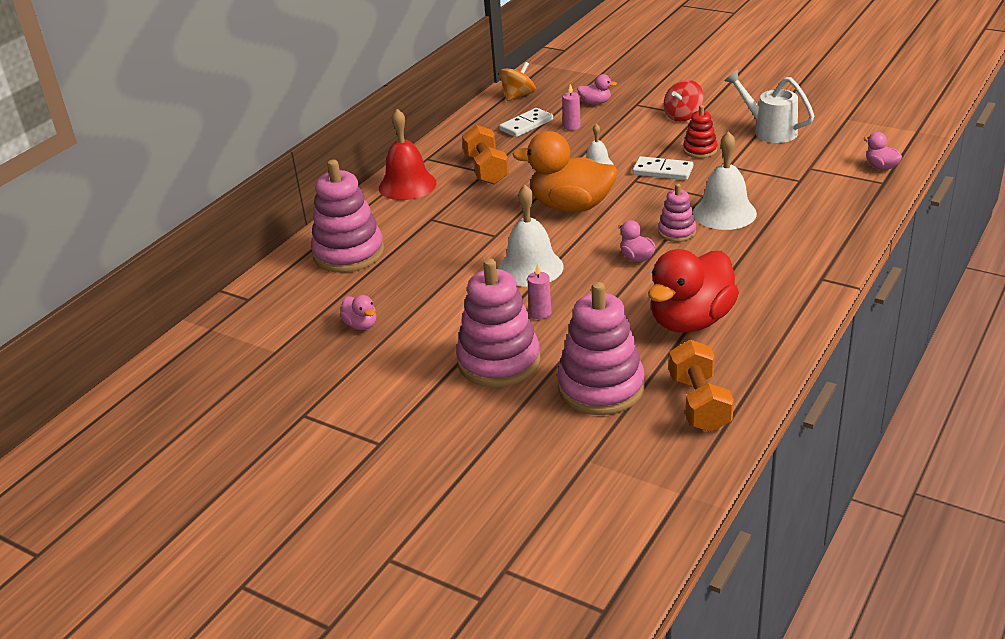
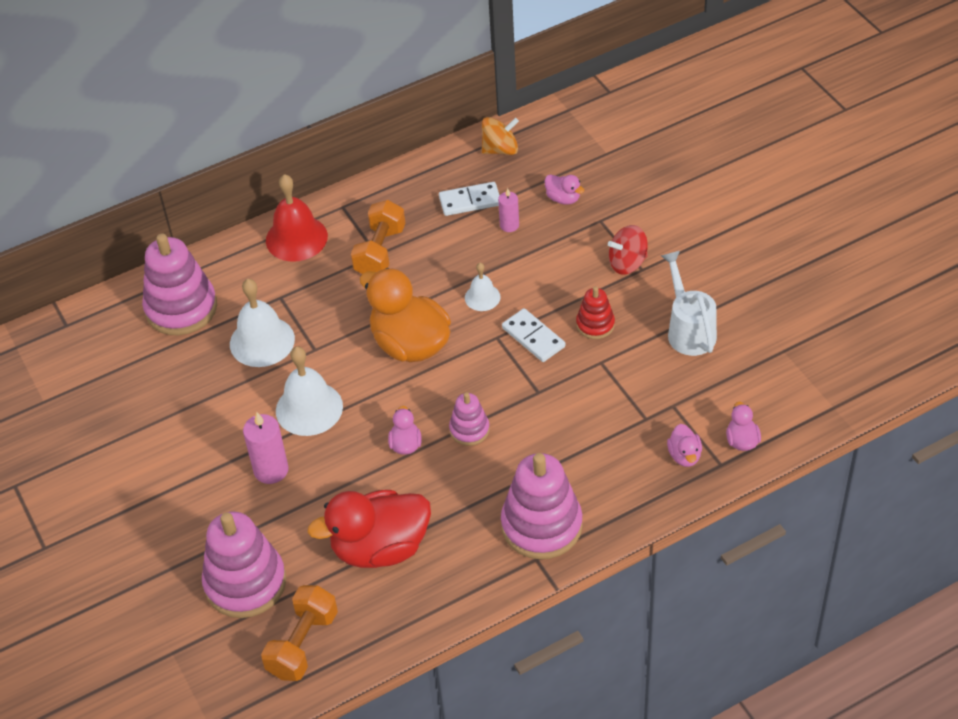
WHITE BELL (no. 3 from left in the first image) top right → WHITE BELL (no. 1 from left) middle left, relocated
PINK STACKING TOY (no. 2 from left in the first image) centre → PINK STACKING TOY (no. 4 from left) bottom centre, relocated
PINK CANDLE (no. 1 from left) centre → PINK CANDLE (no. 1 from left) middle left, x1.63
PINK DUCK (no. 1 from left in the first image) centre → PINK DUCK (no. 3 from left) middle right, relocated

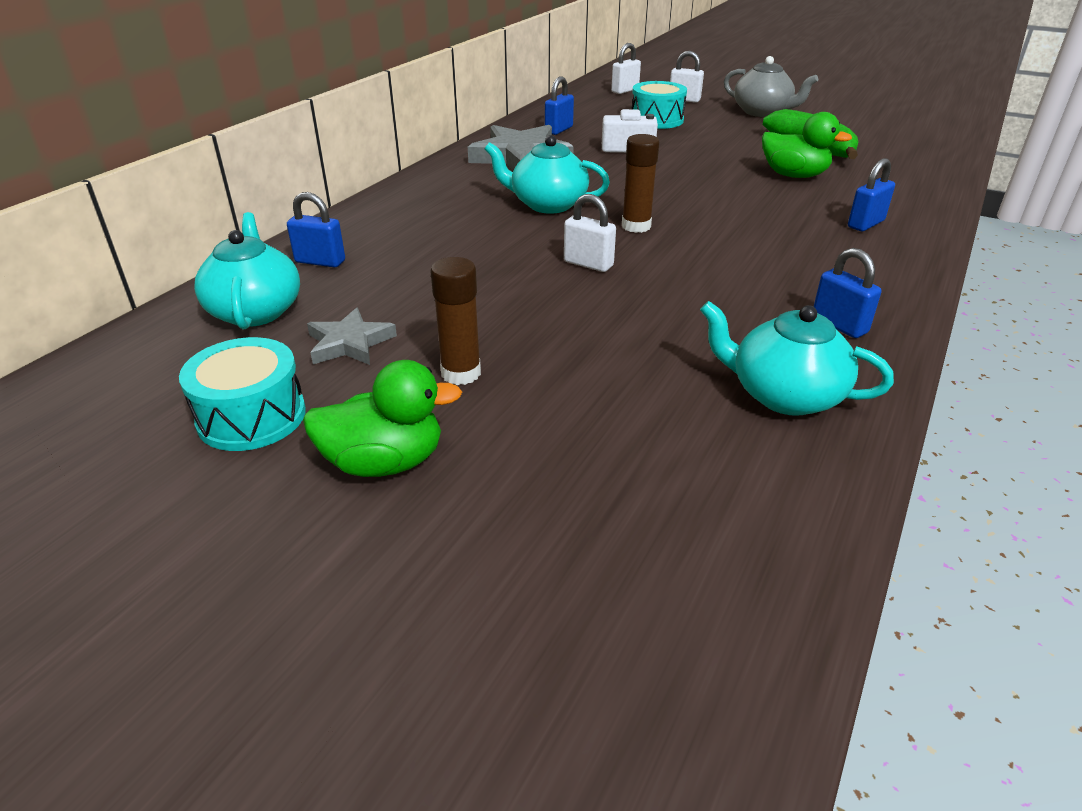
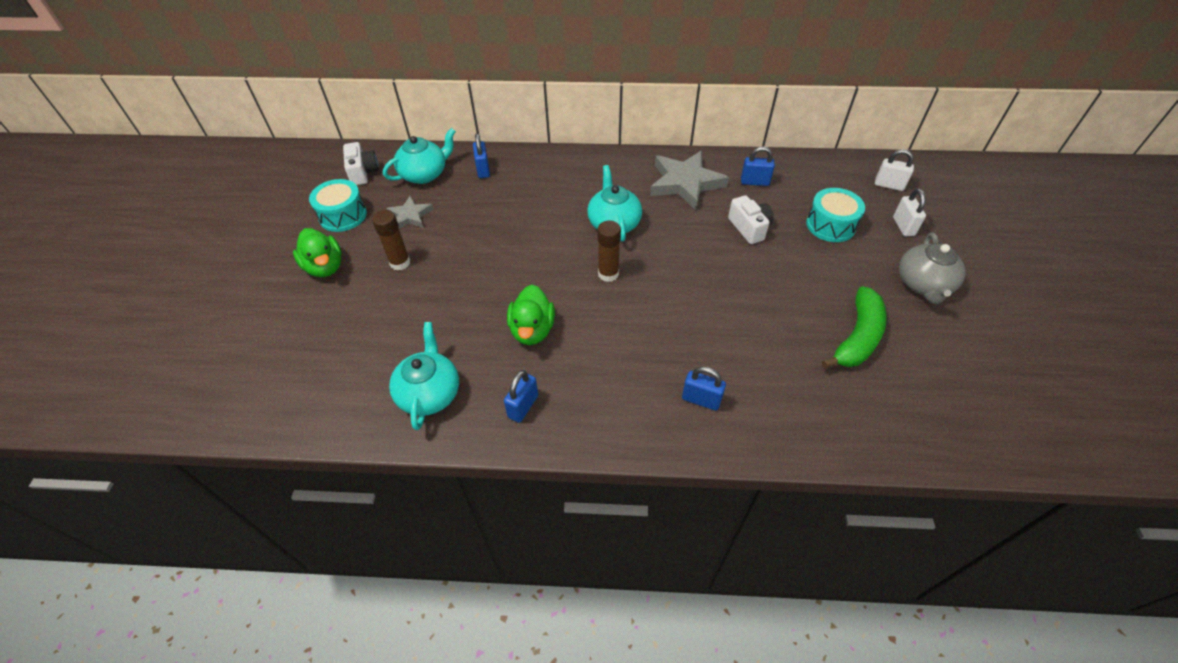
GREEN DUCK (no. 2 from left) top right → GREEN DUCK (no. 2 from left) centre, relocated
WHITE PADLOCK (no. 1 from left) top centre → -
- → WHITE CAMERA (no. 1 from left) top left

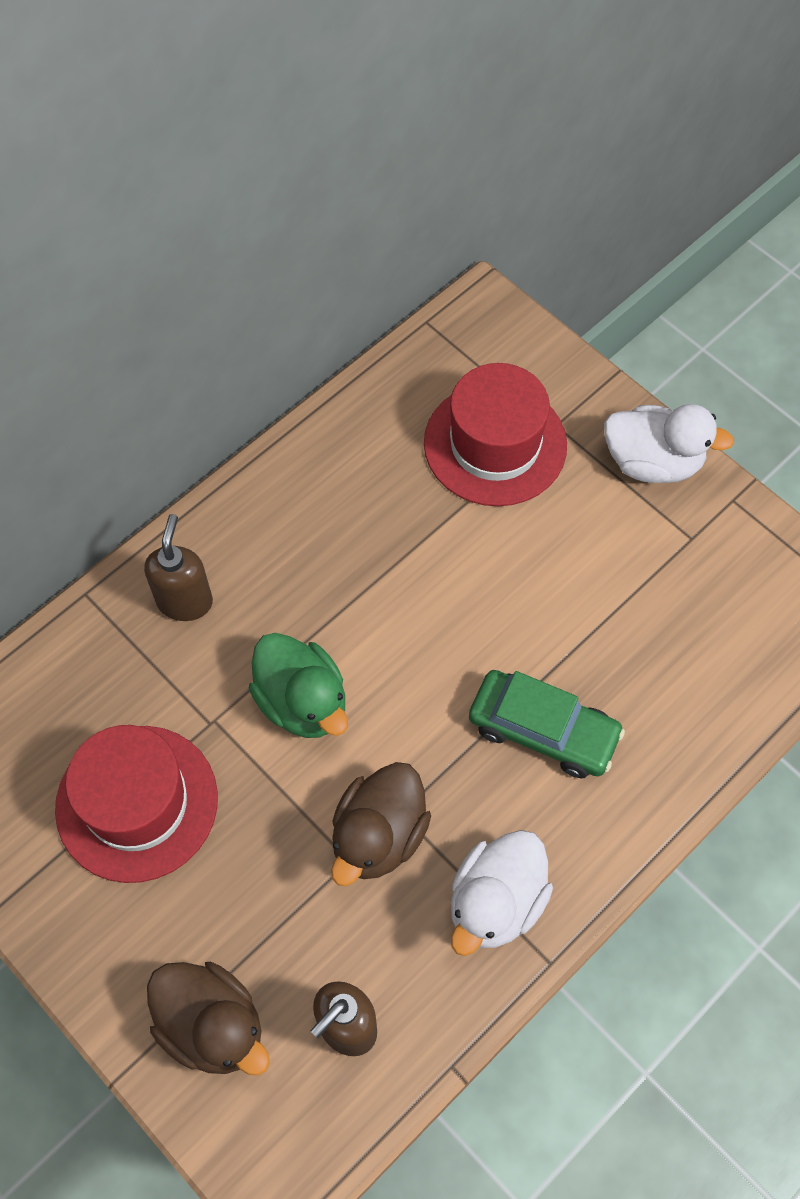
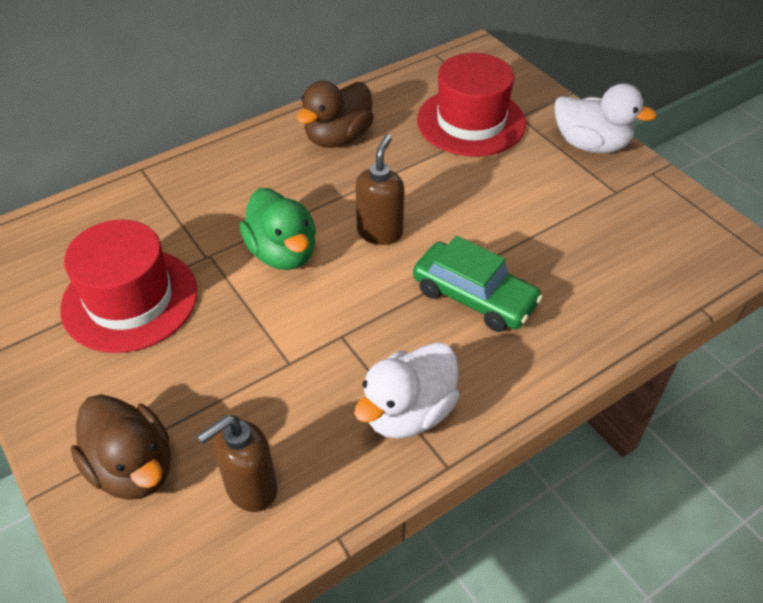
BROWN SOAP DISPENSER (no. 1 from left in the first image) middle left → BROWN SOAP DISPENSER (no. 2 from left) top centre, relocated
BROWN DUCK (no. 2 from left) bottom centre → BROWN DUCK (no. 2 from left) top centre, relocated

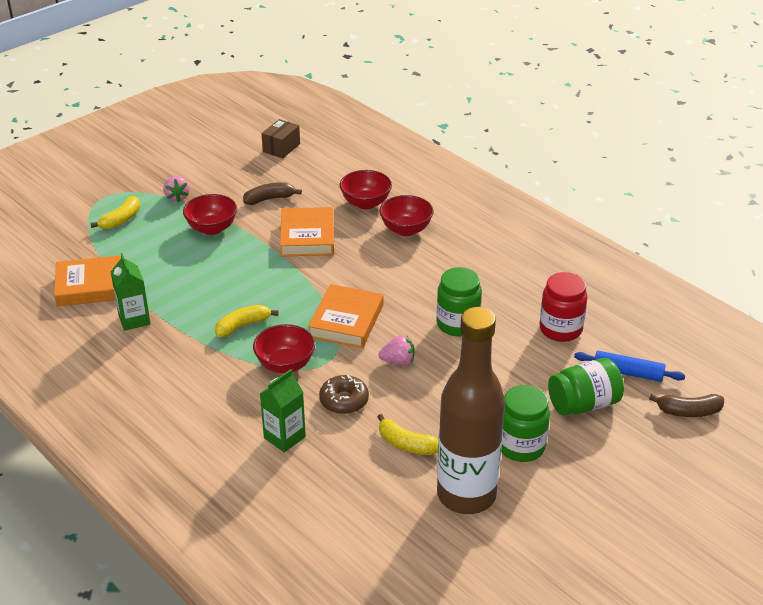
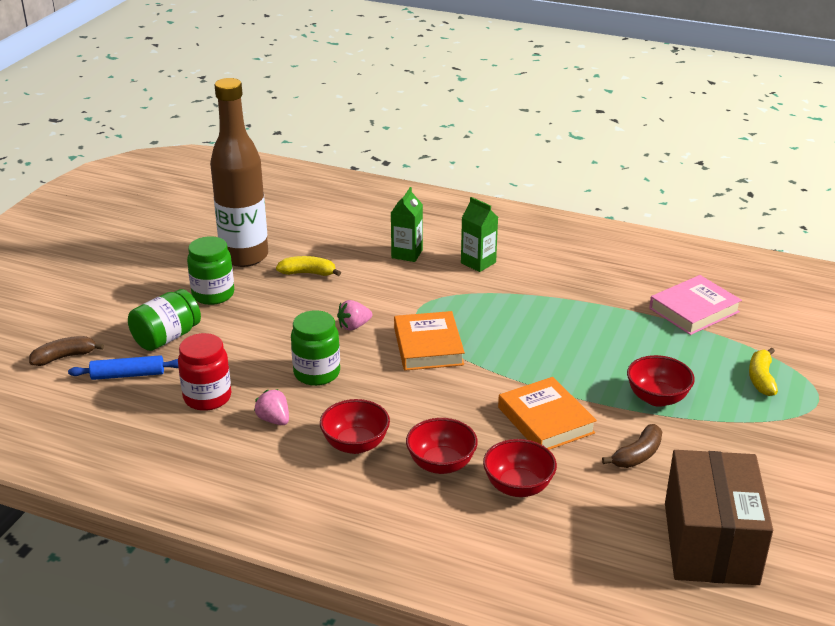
BROWN BOX top centre → BROWN BOX bottom right, x2.16
PINK STRAWBERRY (no. 1 from left) top left → PINK STRAWBERRY (no. 1 from left) middle left, relocated
GREEN CARTON (no. 1 from left in the first image) middle left → GREEN CARTON (no. 2 from left) centre, relocated
ORANGE BOOK (no. 1 from left) middle left → PINK BOOK middle right
YELLOW BANANA (no. 2 from left) middle left → -
RED BOWL (no. 2 from left in the first image) centre → RED BOWL (no. 1 from left) bottom centre, relocated
BROWN DONUT centre → -

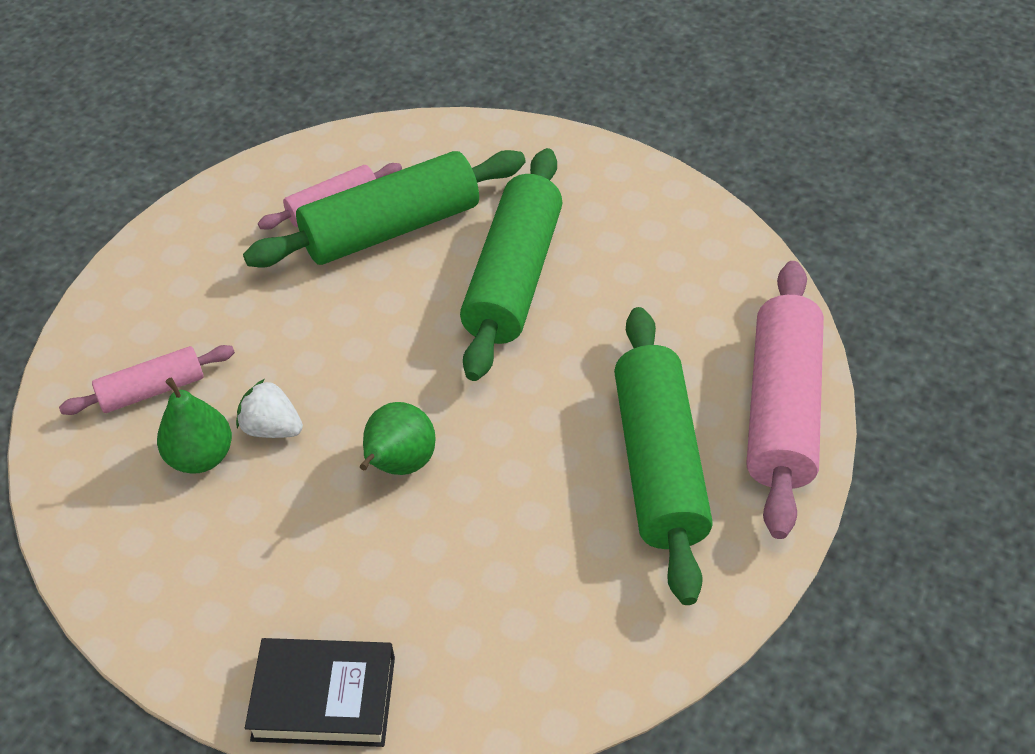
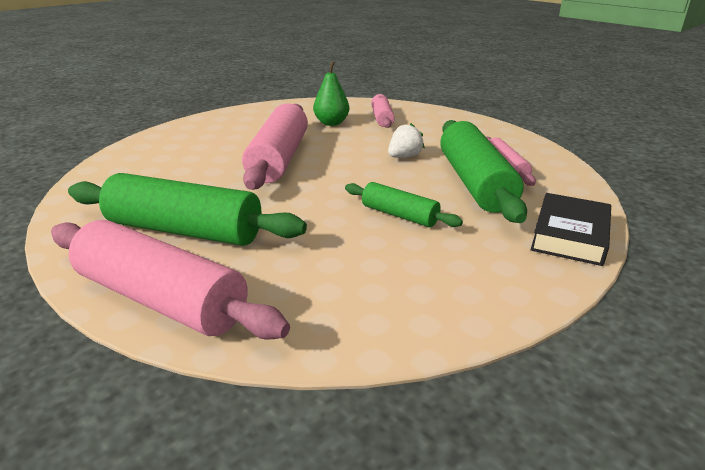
GREEN ROLLING PIN (no. 2 from left) centre, x0.53
WHITE STRAWBERRY middle left → WHITE STRAWBERRY top centre, relocated
GREEN PEAR (no. 2 from left) centre → PINK ROLLING PIN (no. 2 from left) top centre
BLACK BOOK bottom left → BLACK BOOK middle right, relocated

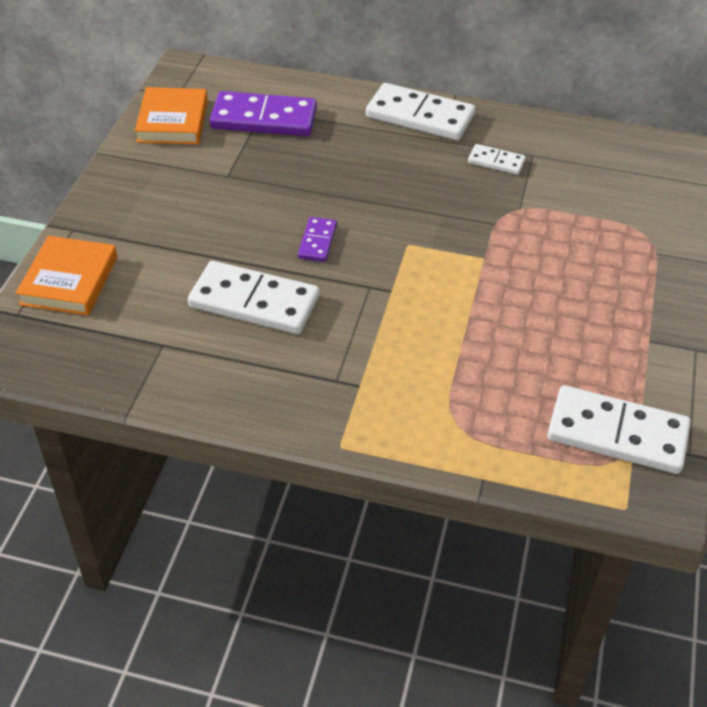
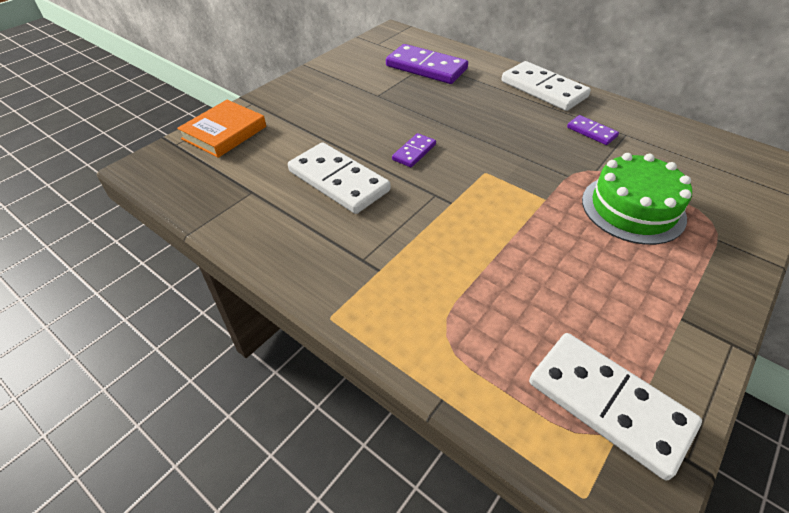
ORANGE BOOK (no. 2 from left) top left → -
WHITE DOMINO (no. 3 from left) top right → PURPLE DOMINO (no. 3 from left) top right
- → GREEN CAKE middle right

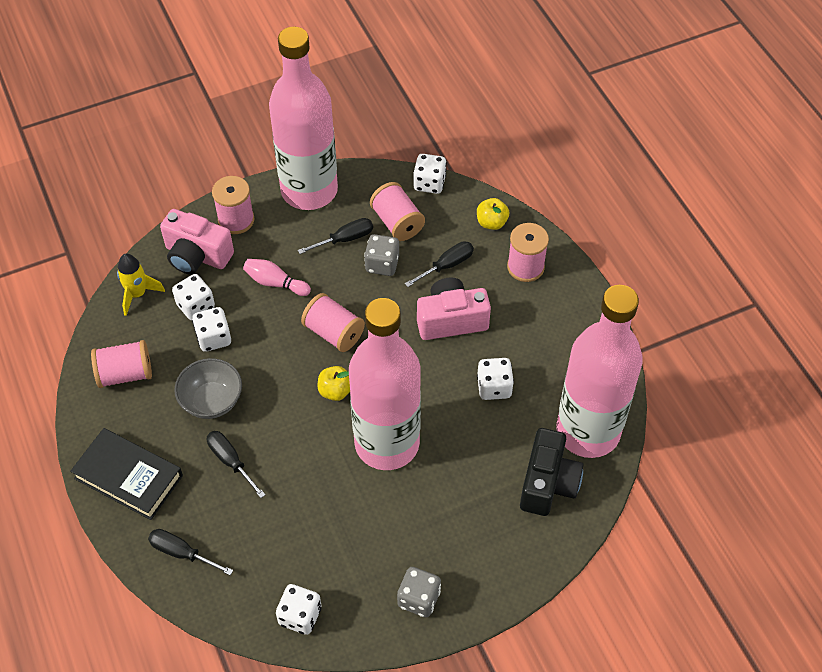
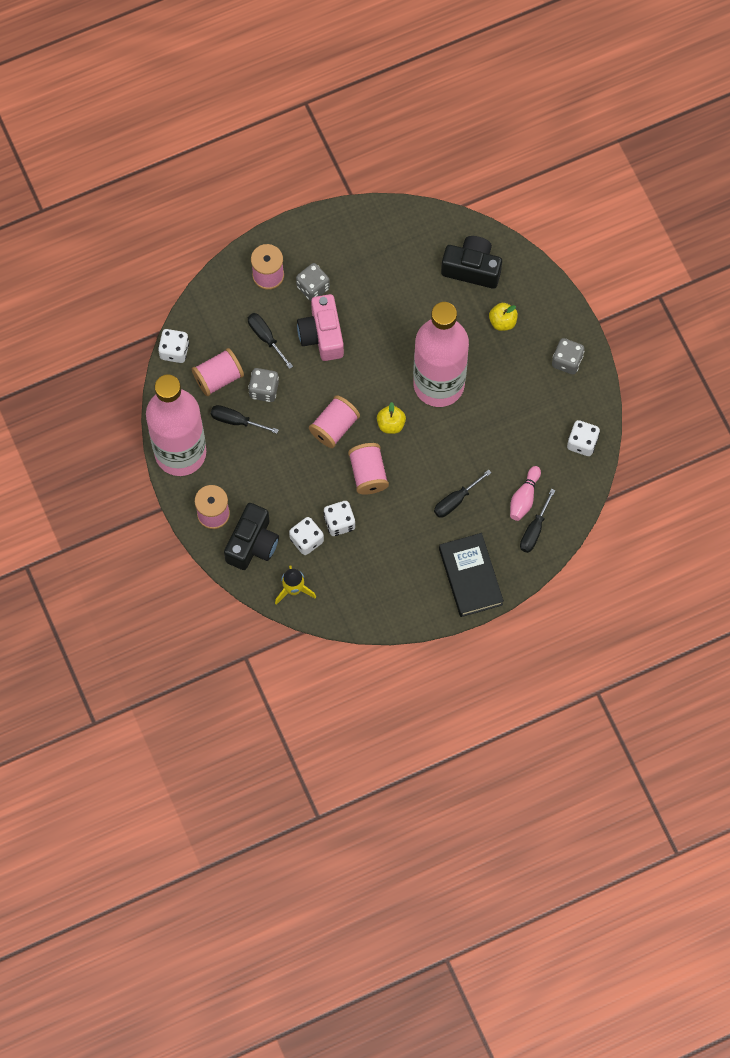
YELLOW APPLE (no. 2 from left) top centre → YELLOW APPLE (no. 2 from left) top right, relocated
PINK CAMERA (no. 1 from left) middle left → BLACK CAMERA (no. 1 from left) centre
BLACK SCREWDRIVER (no. 3 from left in the first image) centre → BLACK SCREWDRIVER (no. 1 from left) centre, 45 degrees counterclockwise
PINK BOWLING PIN centre → PINK BOWLING PIN middle right, relocated
PINK BOTTLE (no. 3 from left) middle right → -
PINK SPOOL (no. 1 from left in the first image) middle left → PINK SPOOL (no. 5 from left) centre, relocated
GREY BOWL middle left → -
WHITE DICE (no. 5 from left) centre → -
BLACK BOOK bottom left → BLACK BOOK centre, 45 degrees counterclockwise
- → GREY DICE (no. 2 from left) top centre

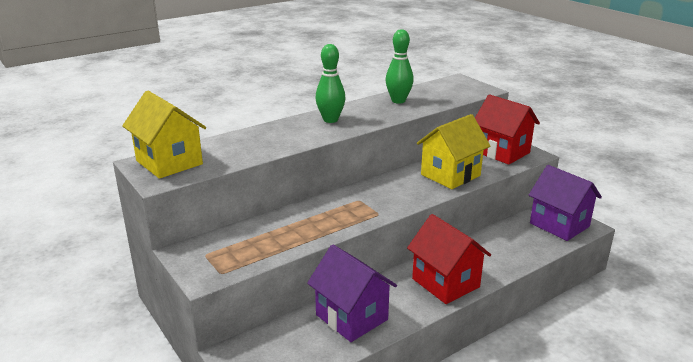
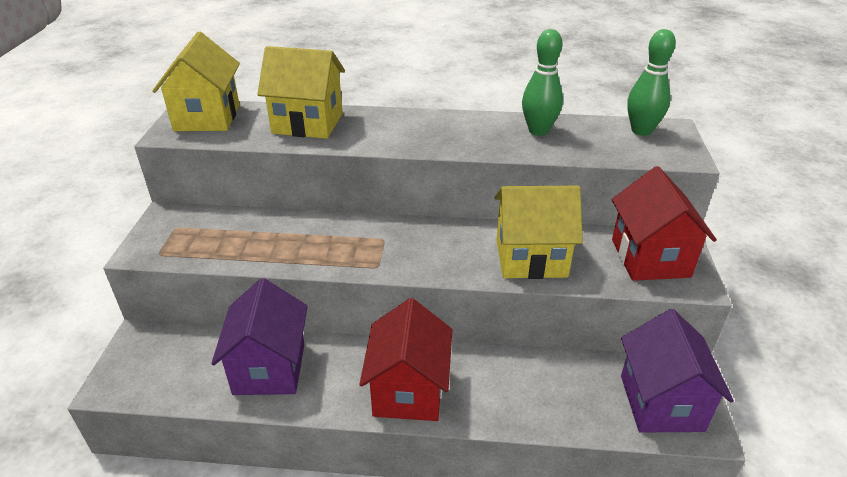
GREEN BOWLING PIN (no. 1 from left in the first image) top centre → GREEN BOWLING PIN (no. 2 from left) top right, relocated
- → YELLOW HOUSE (no. 2 from left) top centre

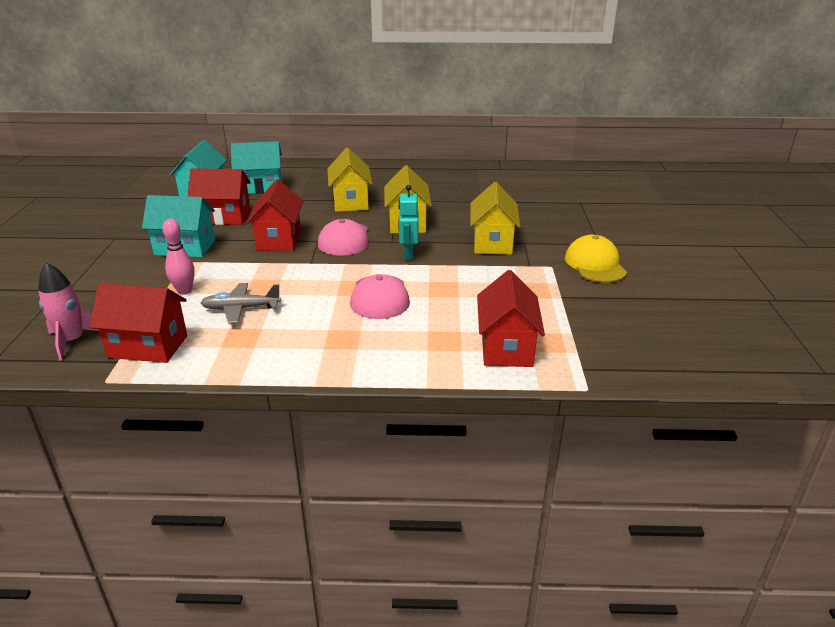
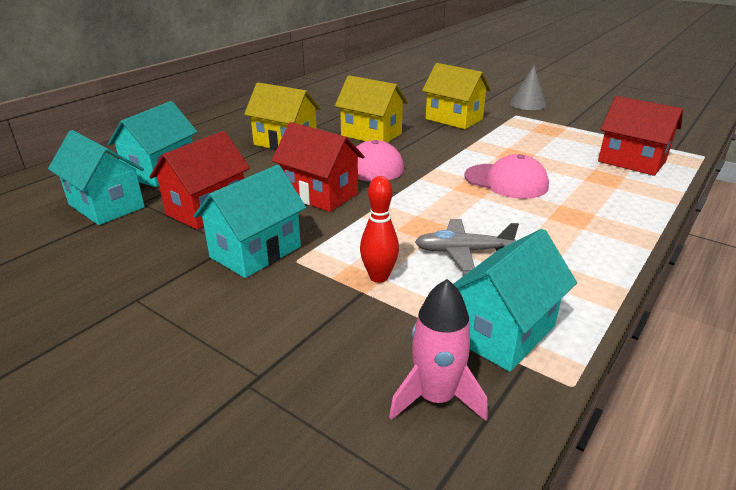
TURQUOISE ROBOT centre → -
PINK BOWLING PIN middle left → RED BOWLING PIN centre
YELLOW CAP middle right → GREY CONE top right
RED HOUSE (no. 1 from left) middle left → TURQUOISE HOUSE (no. 4 from left) middle right
GREY PLANE middle left → GREY PLANE centre, 60 degrees clockwise

